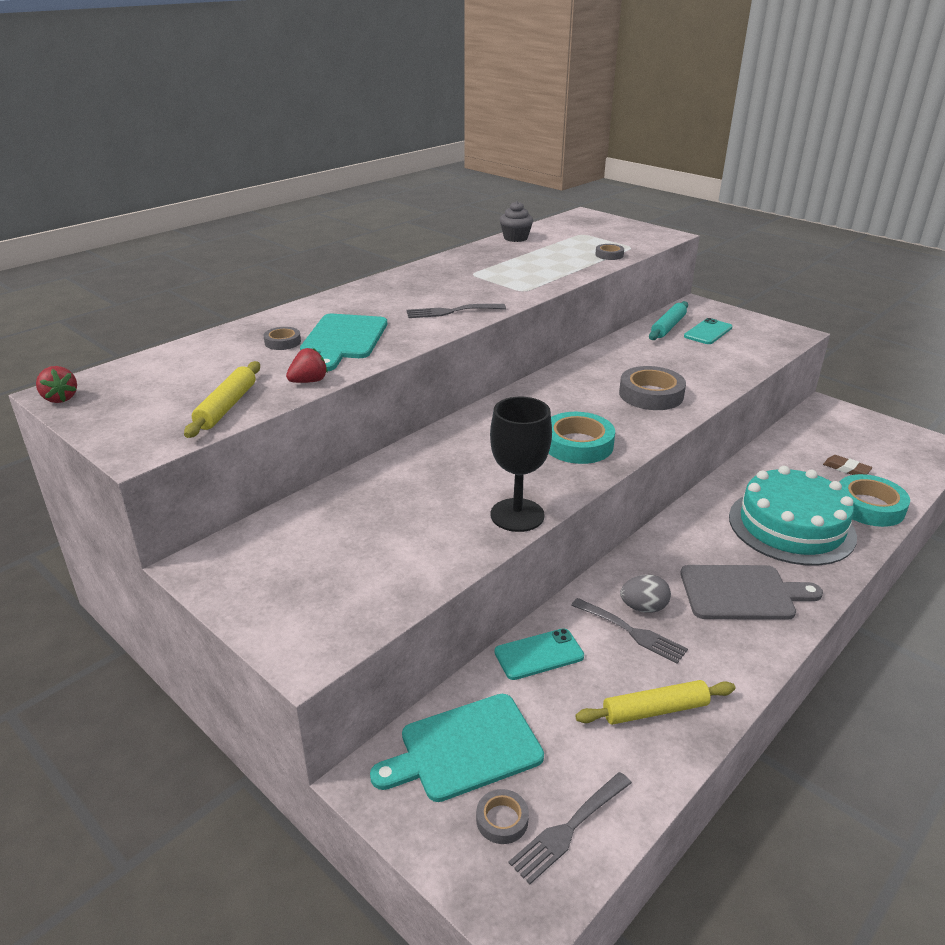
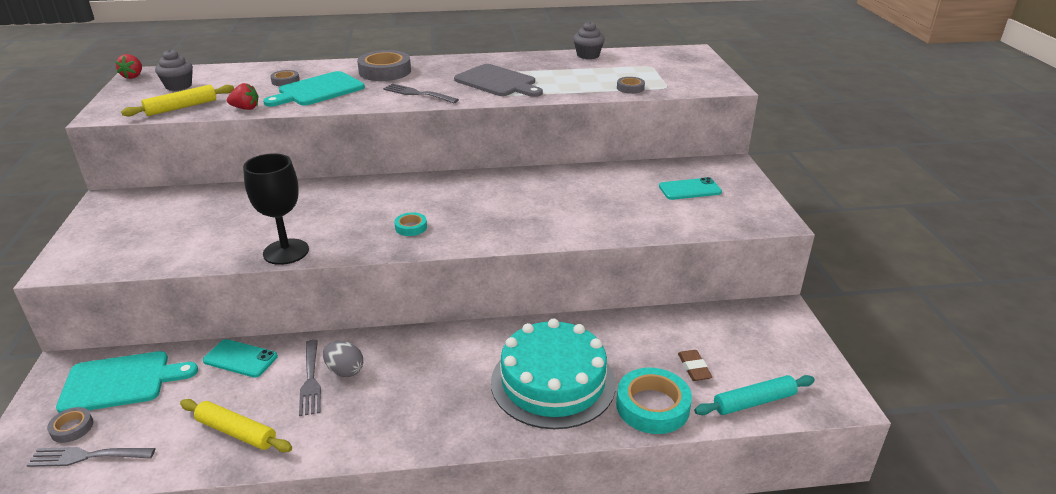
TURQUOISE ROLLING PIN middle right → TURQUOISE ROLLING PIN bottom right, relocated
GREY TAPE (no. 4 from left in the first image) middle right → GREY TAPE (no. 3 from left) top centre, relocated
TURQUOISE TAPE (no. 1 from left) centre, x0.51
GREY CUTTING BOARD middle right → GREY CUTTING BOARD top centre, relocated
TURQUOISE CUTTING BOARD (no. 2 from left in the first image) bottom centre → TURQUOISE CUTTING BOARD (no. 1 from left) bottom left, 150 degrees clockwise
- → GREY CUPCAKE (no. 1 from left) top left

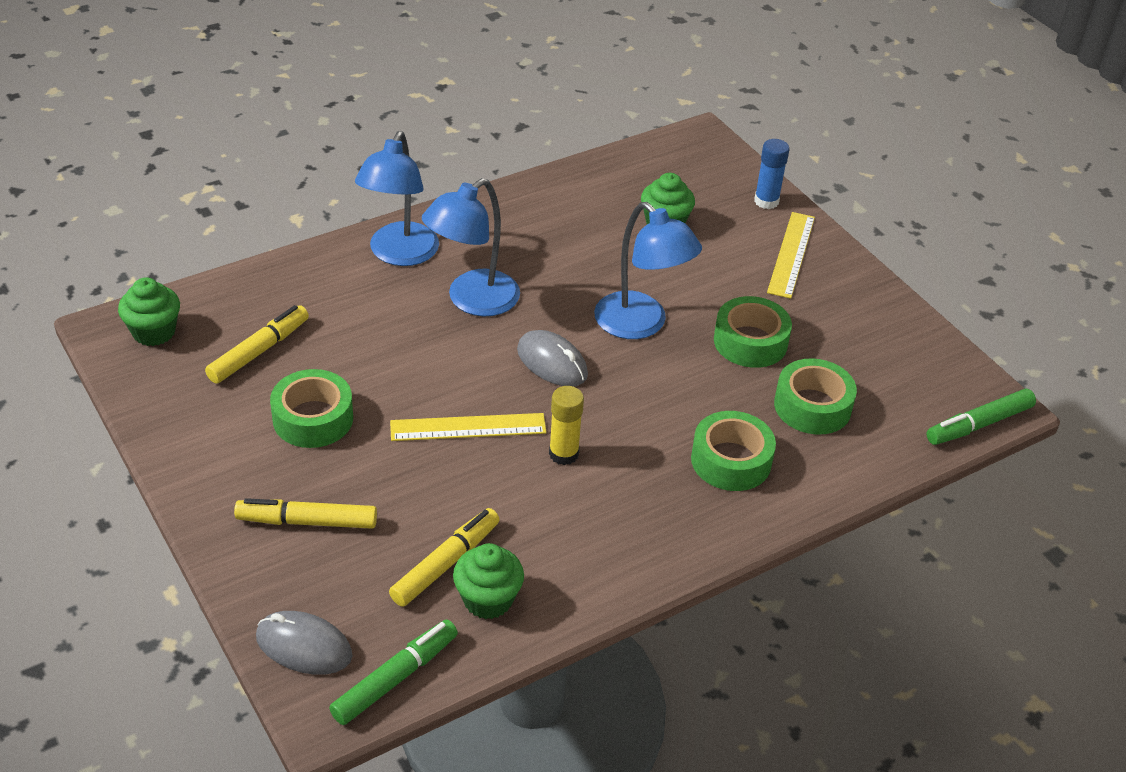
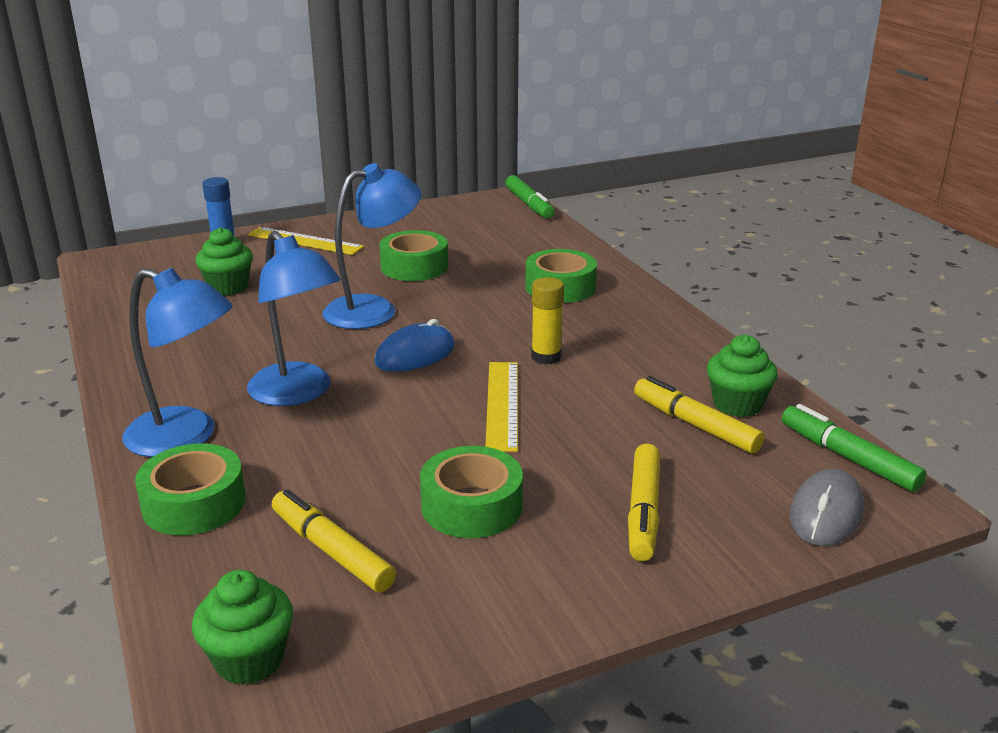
GREY MOUSE (no. 2 from left) centre → BLUE MOUSE centre
GREEN TAPE (no. 4 from left in the first image) middle right → GREEN TAPE (no. 1 from left) bottom left, relocated

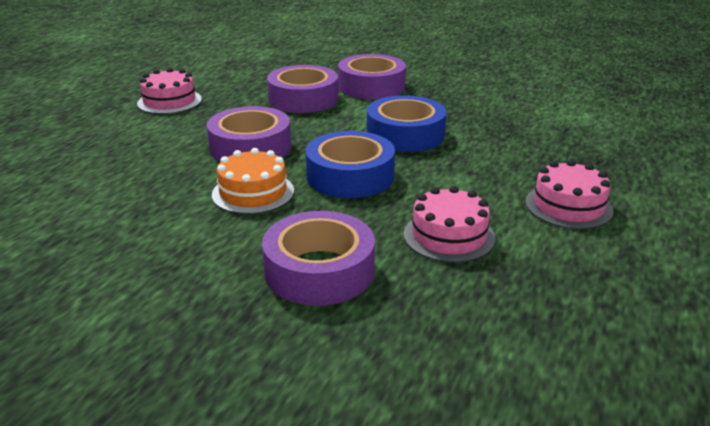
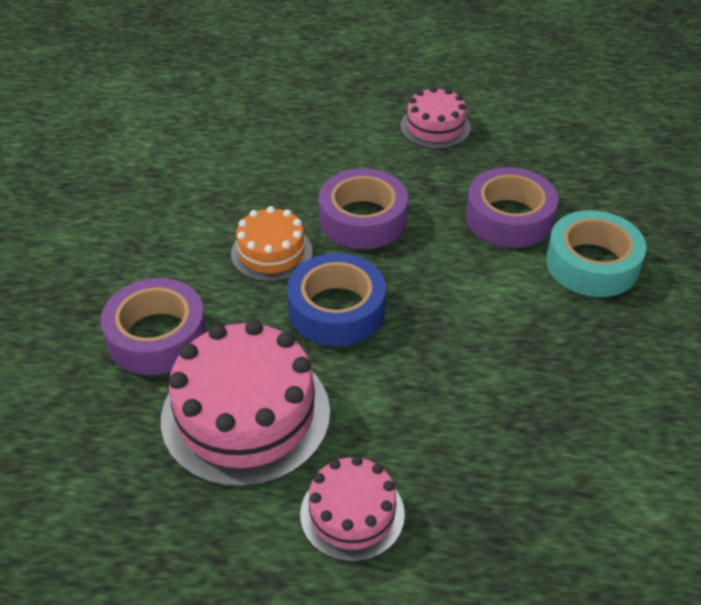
PURPLE TAPE (no. 4 from left) top centre → TURQUOISE TAPE middle right
BLUE TAPE (no. 2 from left) top centre → -
PINK CAKE (no. 2 from left in the first image) centre → PINK CAKE (no. 1 from left) centre, x1.76

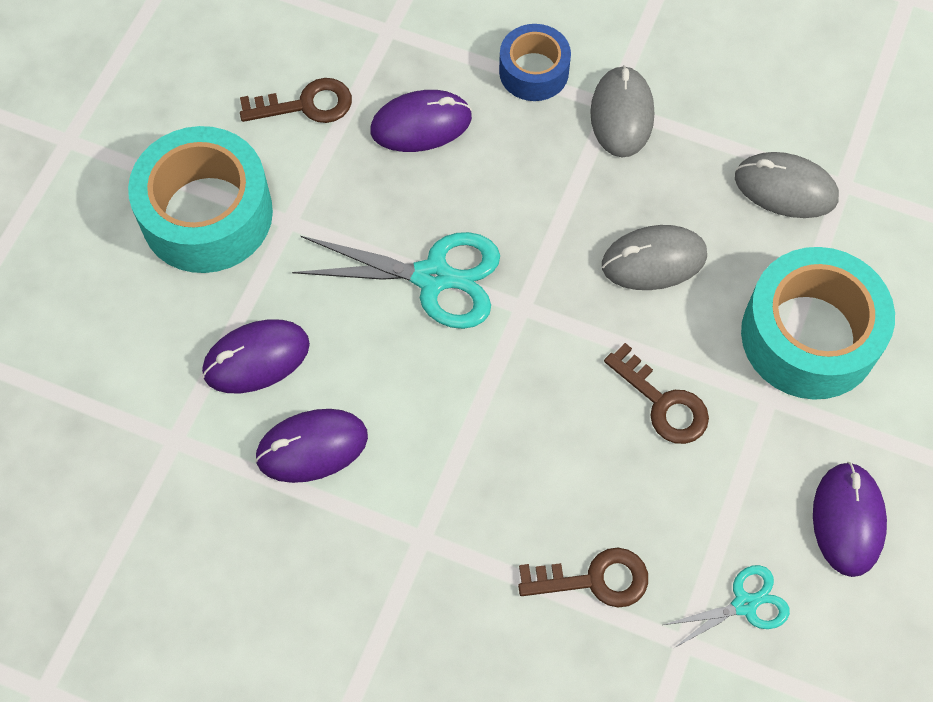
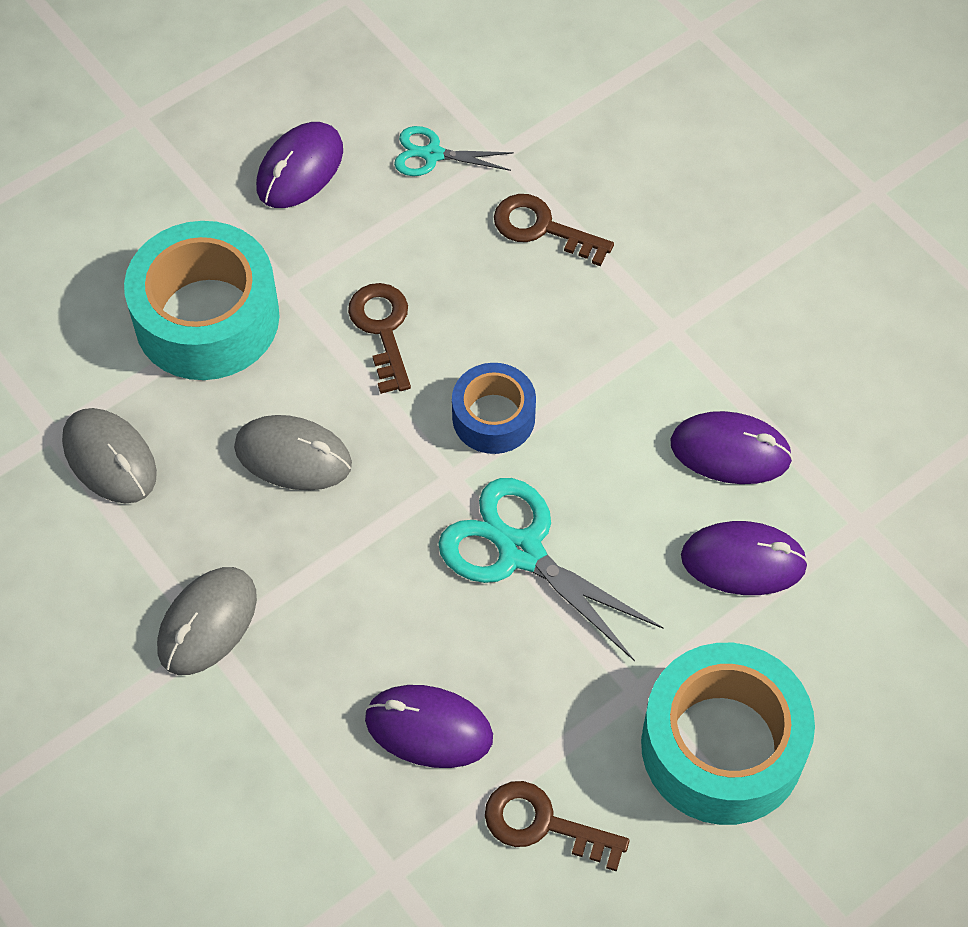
BLUE TAPE top centre → BLUE TAPE centre, relocated

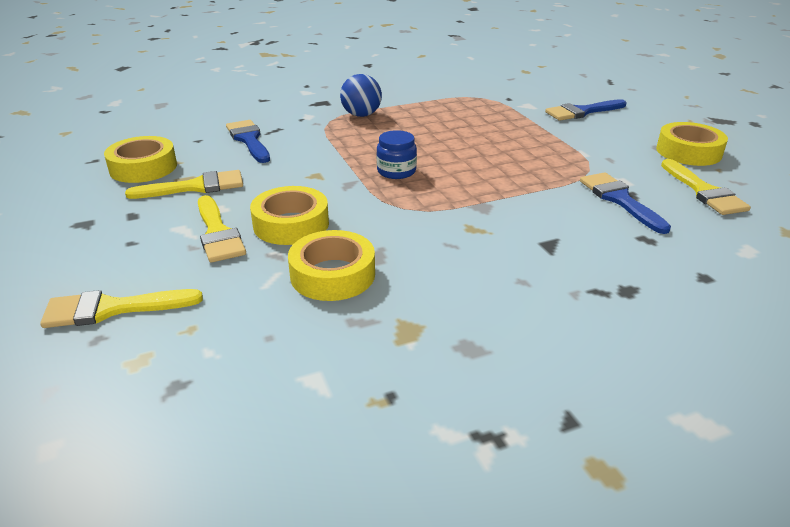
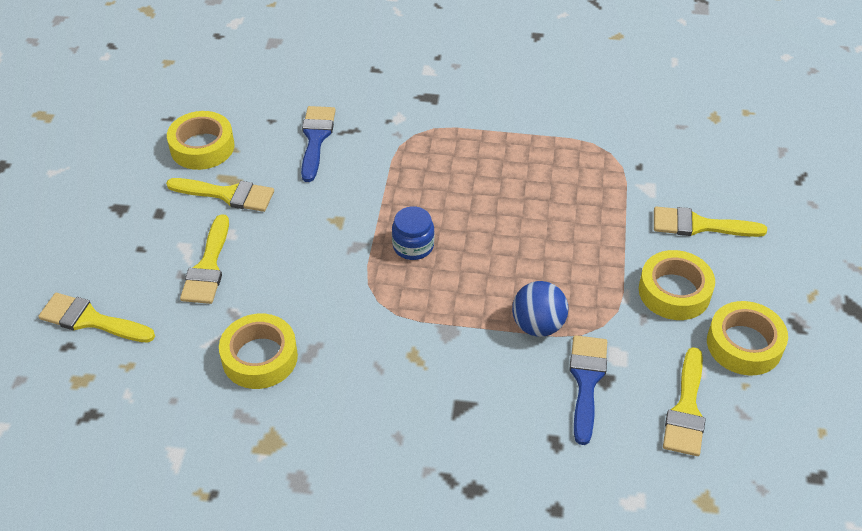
BLUE BALL top centre → BLUE BALL centre, relocated
BLUE BRUSH (no. 2 from left) top right → YELLOW BRUSH (no. 5 from left) middle right
YELLOW TAPE (no. 2 from left in the first image) centre → YELLOW TAPE (no. 3 from left) middle right, relocated

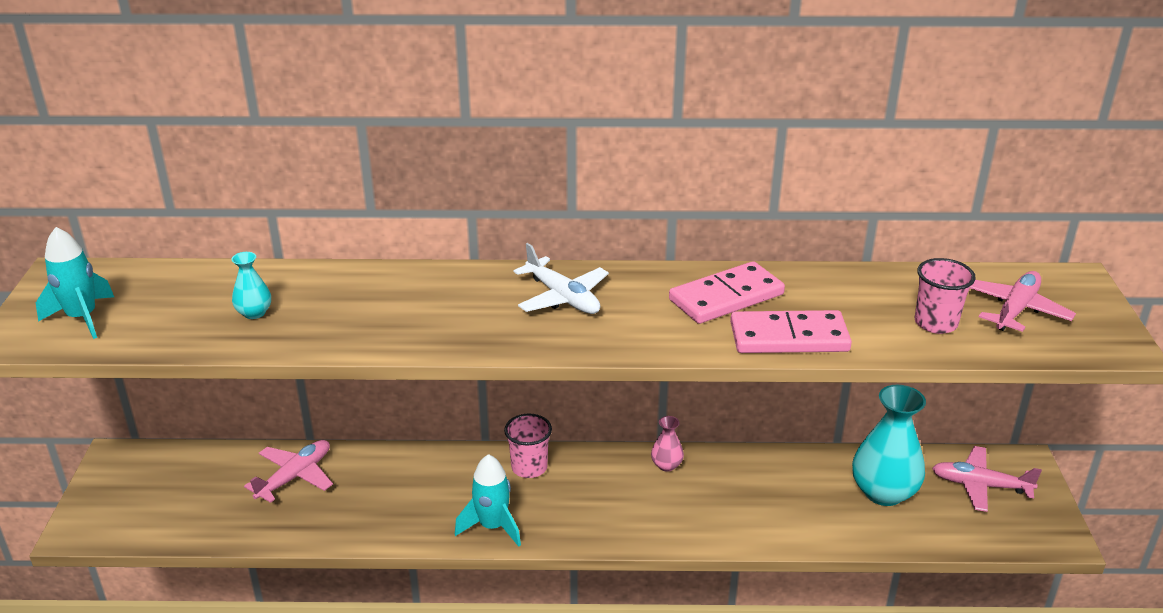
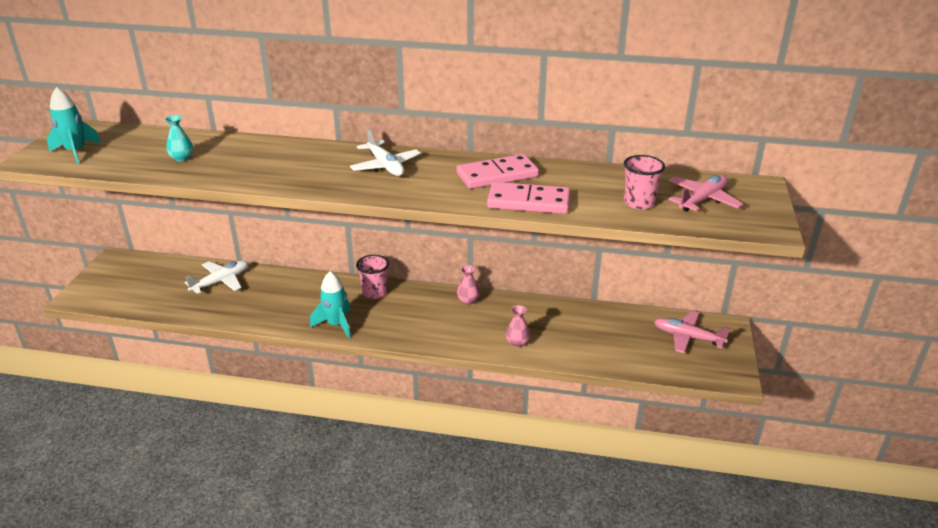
TURQUOISE VASE (no. 2 from left) bottom right → -
PINK PLANE (no. 1 from left) bottom left → WHITE PLANE (no. 1 from left) middle left
- → PINK VASE (no. 2 from left) centre

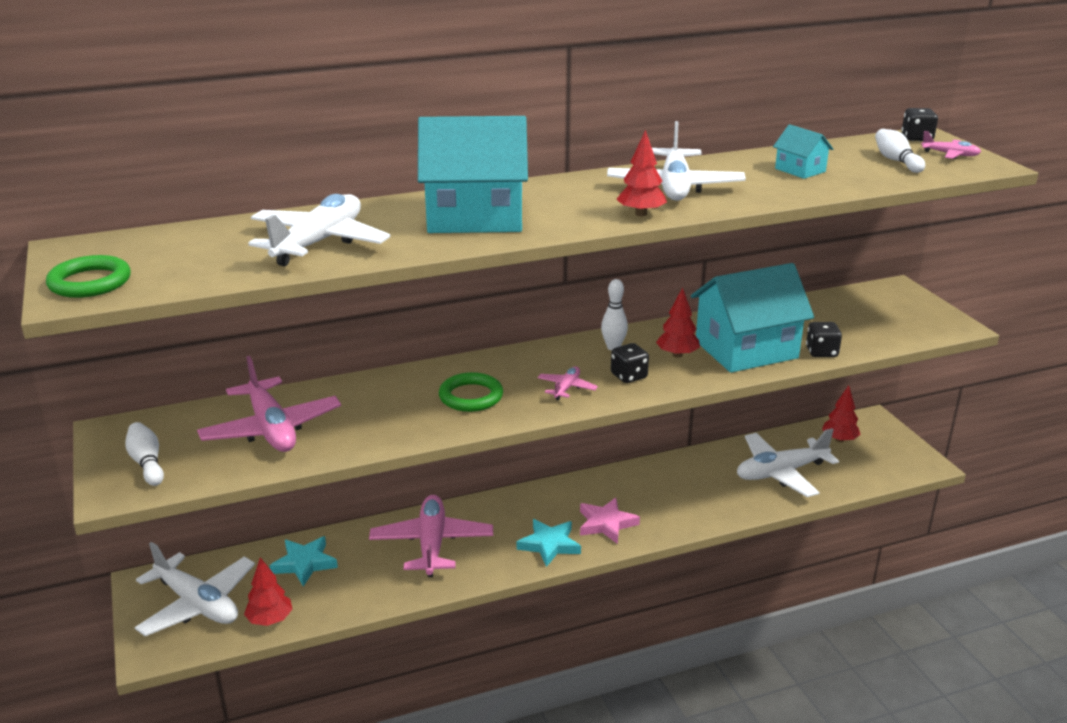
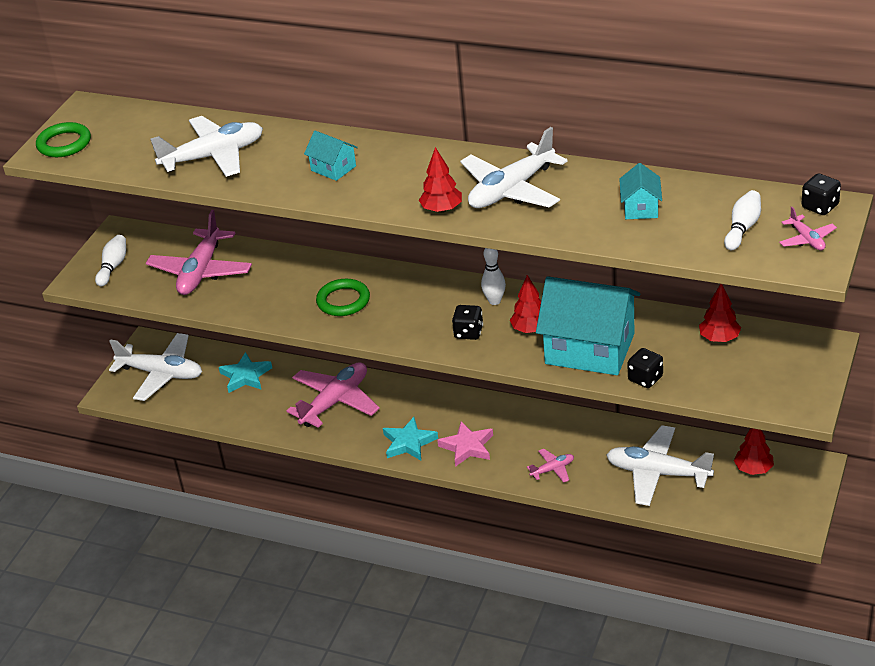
TURQUOISE HOUSE (no. 1 from left) top centre, x0.46
PINK PLANE (no. 3 from left) centre → PINK PLANE (no. 3 from left) bottom centre, relocated
WHITE PLANE (no. 1 from left) bottom left → WHITE PLANE (no. 1 from left) middle left, 60 degrees counterclockwise
RED TREE (no. 1 from left in the first image) bottom left → RED TREE (no. 3 from left) middle right, relocated

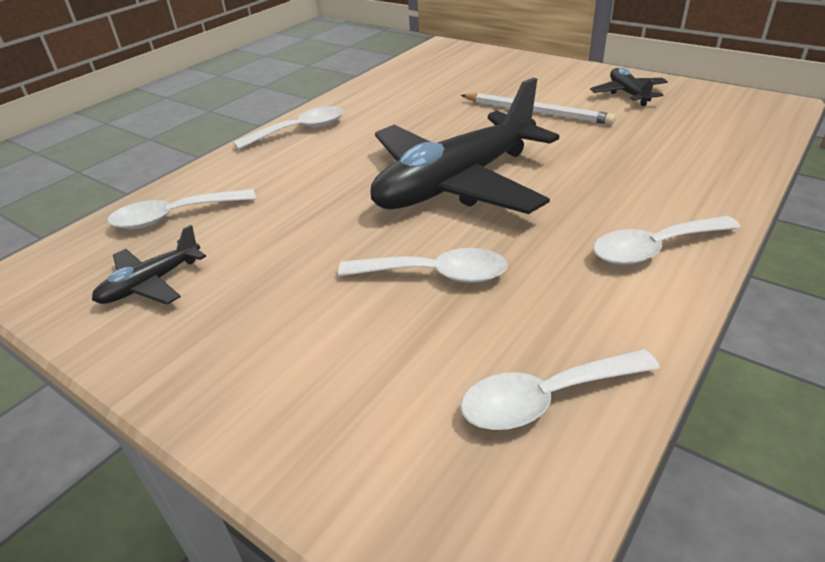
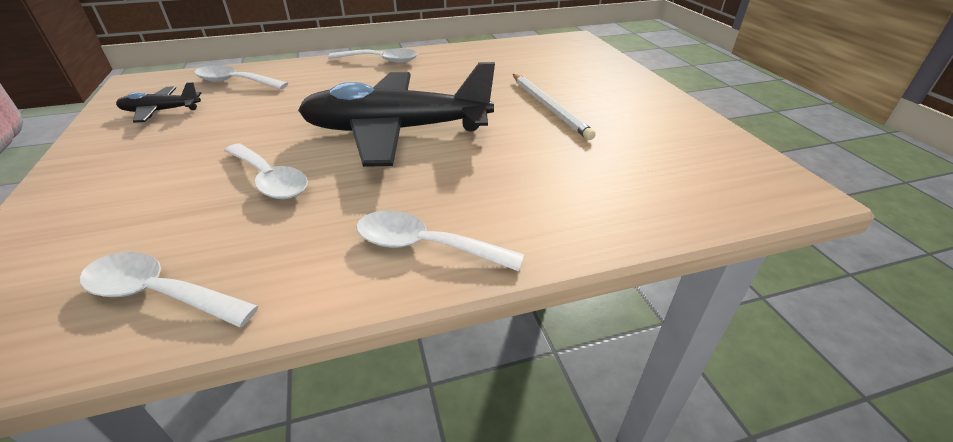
BLACK PLANE (no. 3 from left) top right → -

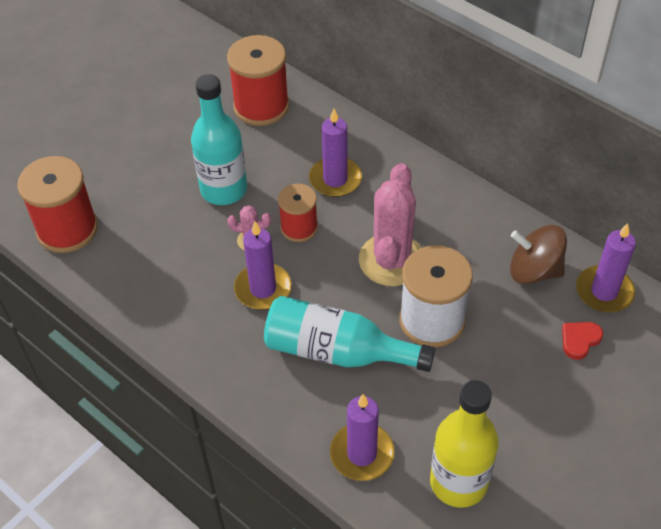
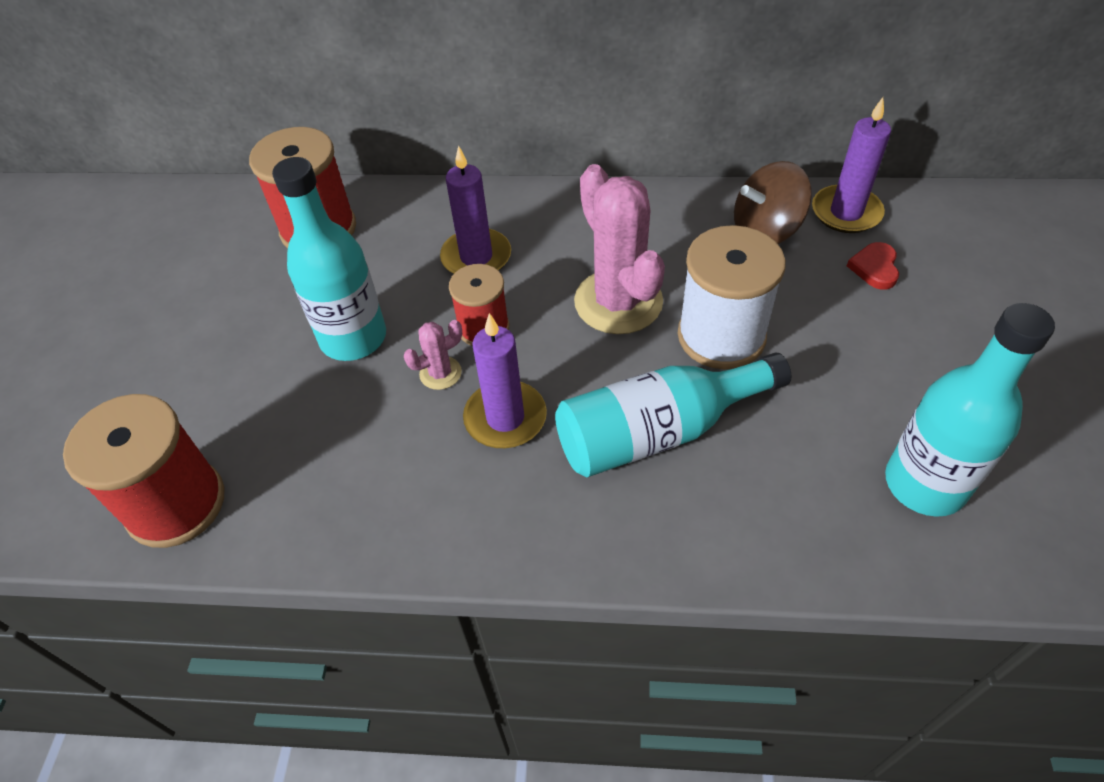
YELLOW BOTTLE bottom right → TURQUOISE BOTTLE (no. 3 from left) middle right
PURPLE CANDLE (no. 3 from left) bottom centre → -

